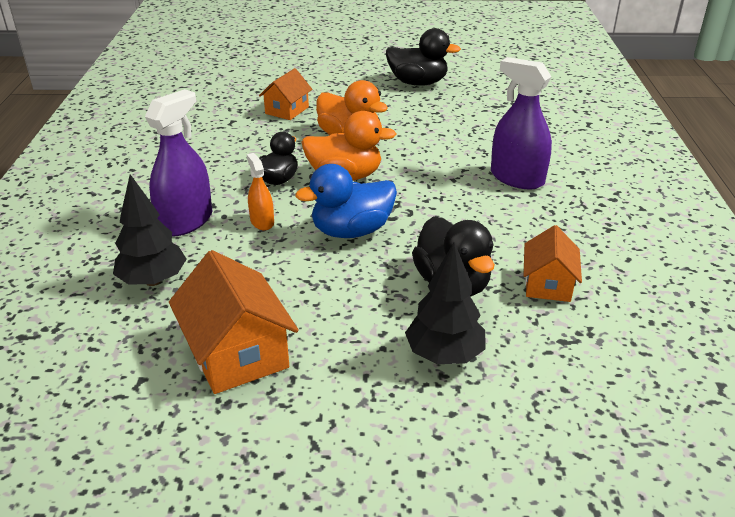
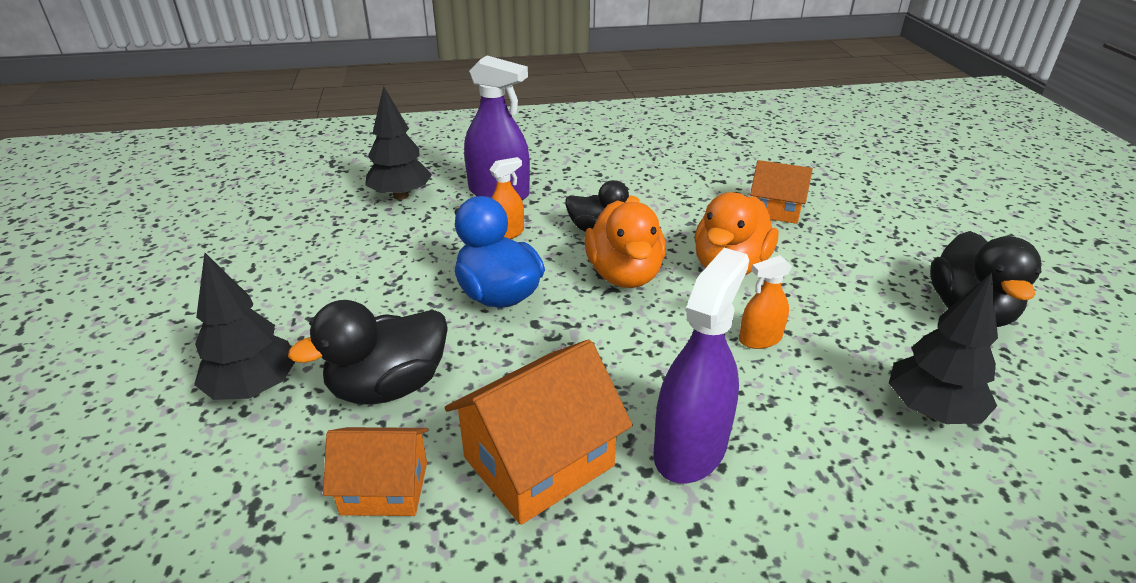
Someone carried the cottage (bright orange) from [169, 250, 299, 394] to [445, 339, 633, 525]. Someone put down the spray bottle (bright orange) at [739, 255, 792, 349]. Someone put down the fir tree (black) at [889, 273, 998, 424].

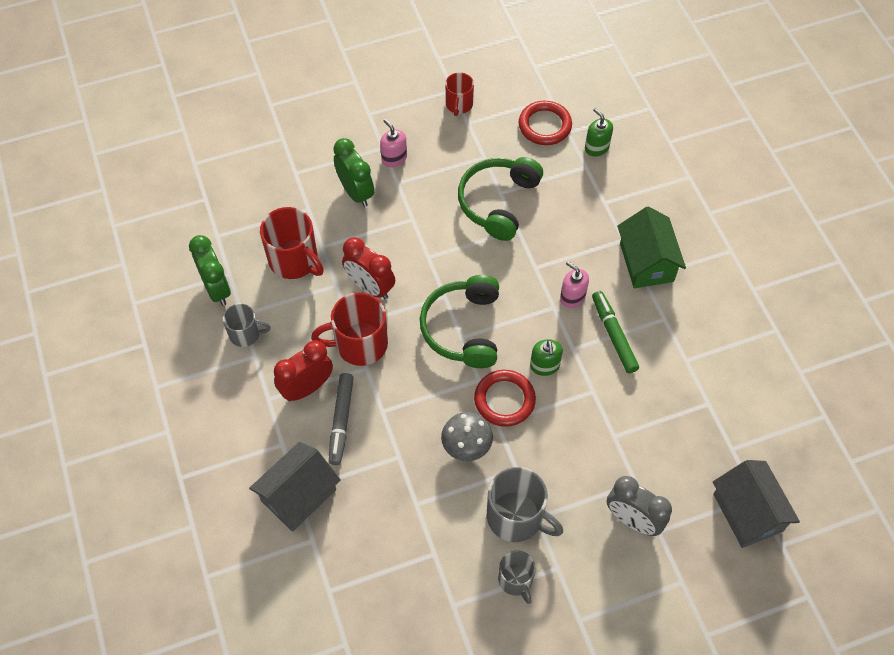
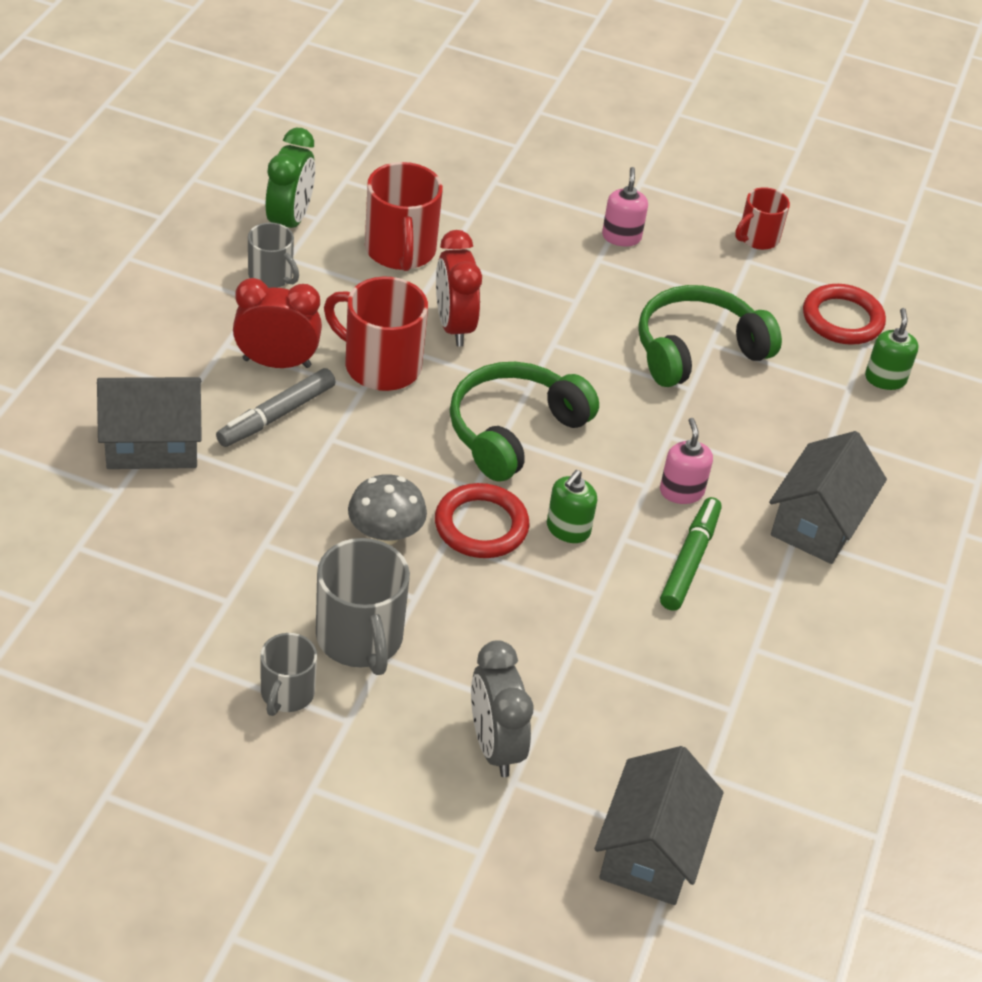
Someone took away the alarm clock (green) at [333, 138, 374, 207]. Someone repainted the cottage (green) at [617, 206, 686, 288], which became the cottage (grey) at [769, 431, 887, 564].

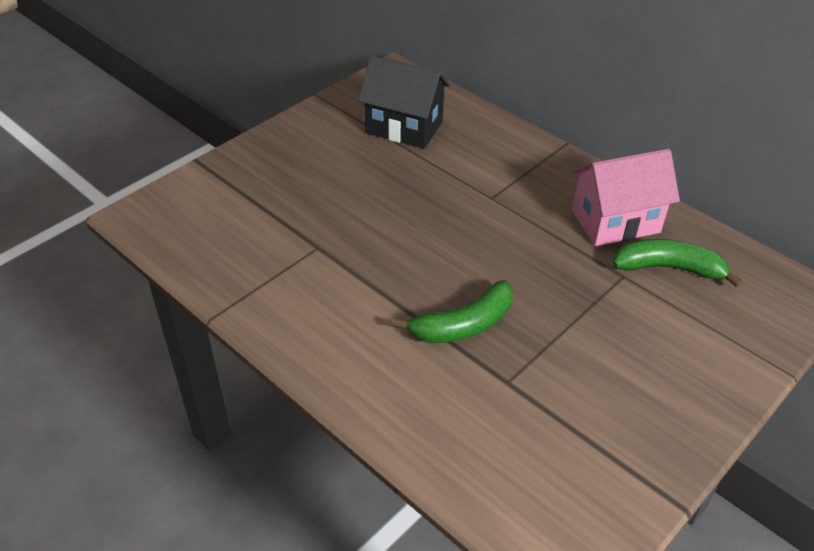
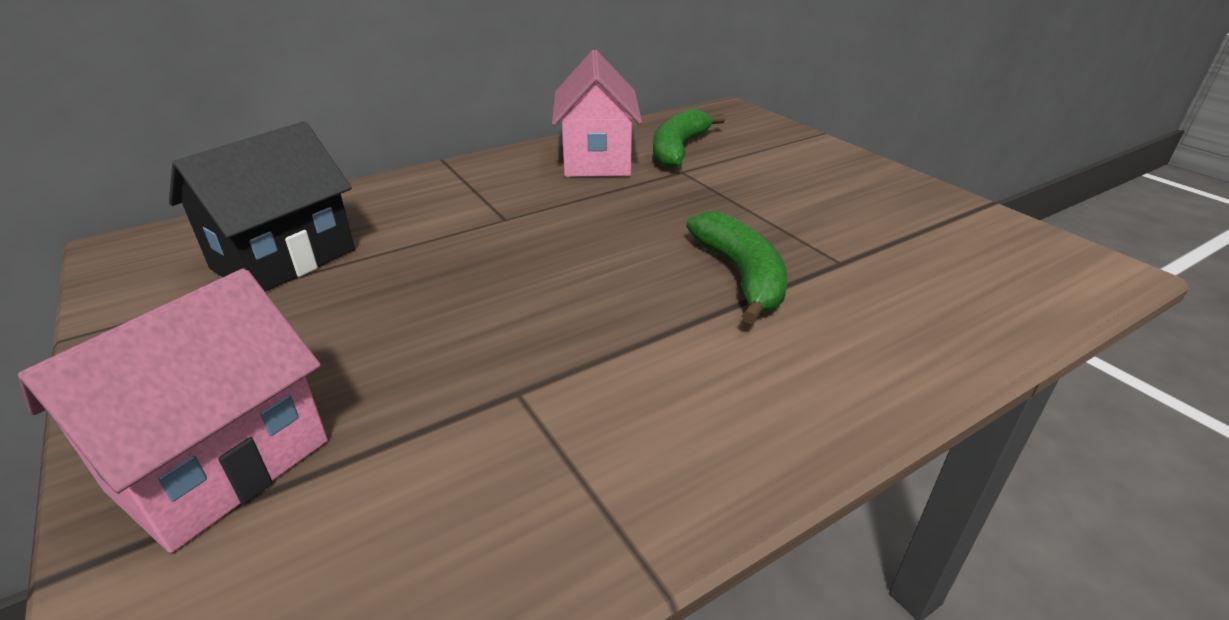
Someone put down the cottage (pink) at [18, 268, 328, 553].

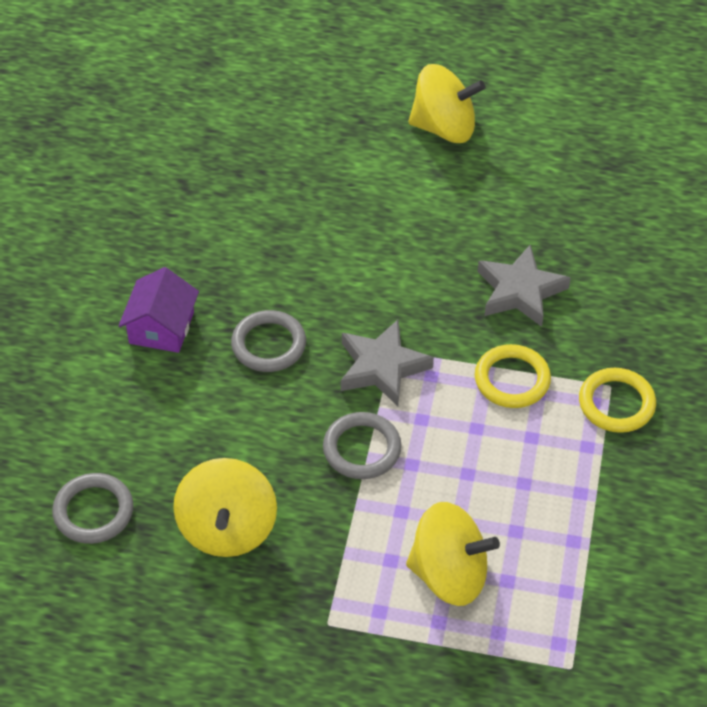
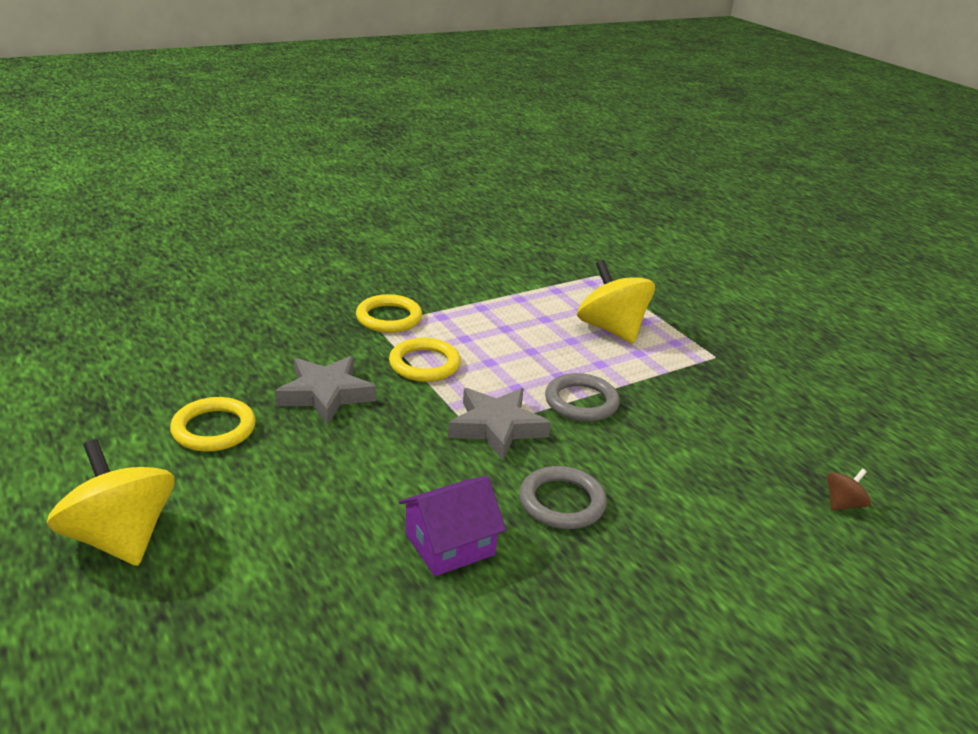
Someone swapped the hoop (grey) at [52, 473, 133, 544] for the toy top (dark brown) at [827, 469, 871, 511]. Someone carried the cottage (royal purple) from [119, 267, 199, 353] to [399, 476, 506, 576]. Someone took away the toy top (golden) at [173, 458, 277, 557]. Someone put down the hoop (golden) at [170, 397, 256, 452].

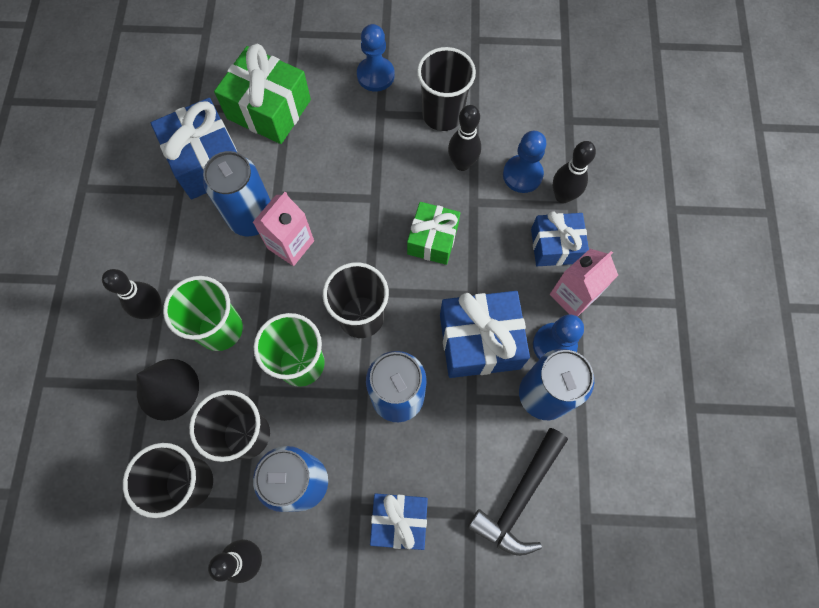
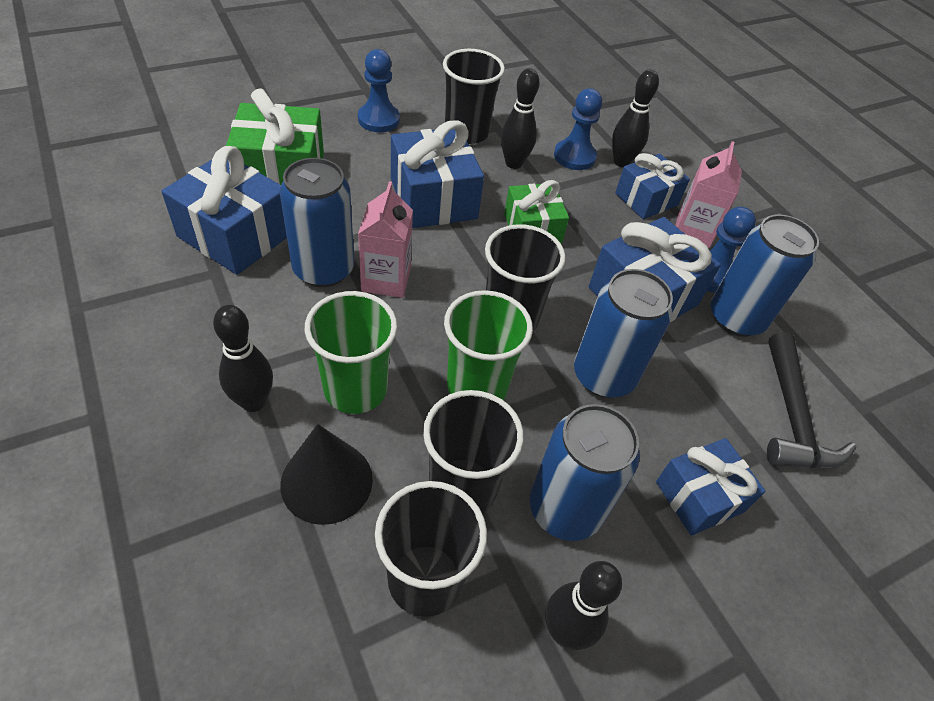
Someone put down the gift (royal blue) at [391, 120, 484, 228].

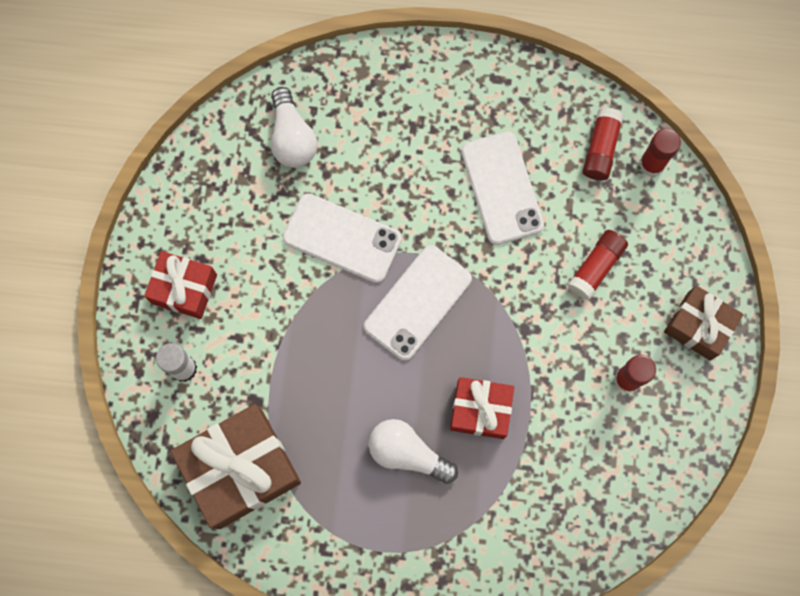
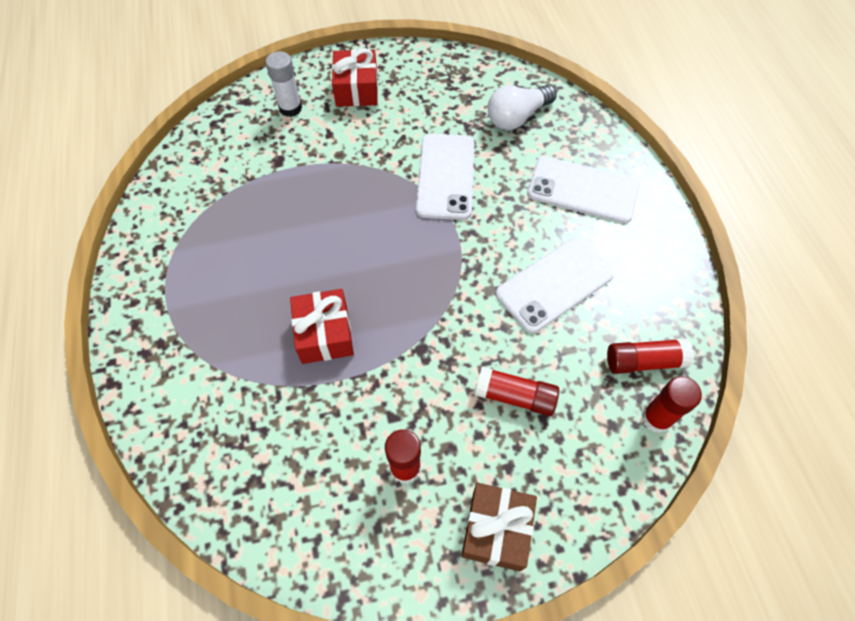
Someone took away the gift (dark brown) at [170, 404, 301, 529]. Someone carried the mobile phone (pure white) from [364, 245, 472, 361] to [527, 156, 640, 223]. Someone took away the bulb (pure white) at [369, 419, 458, 484].

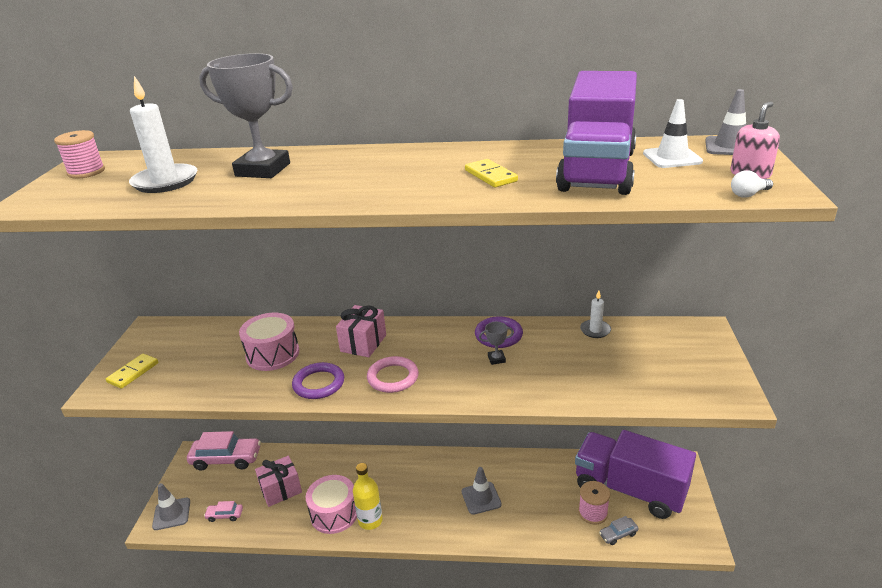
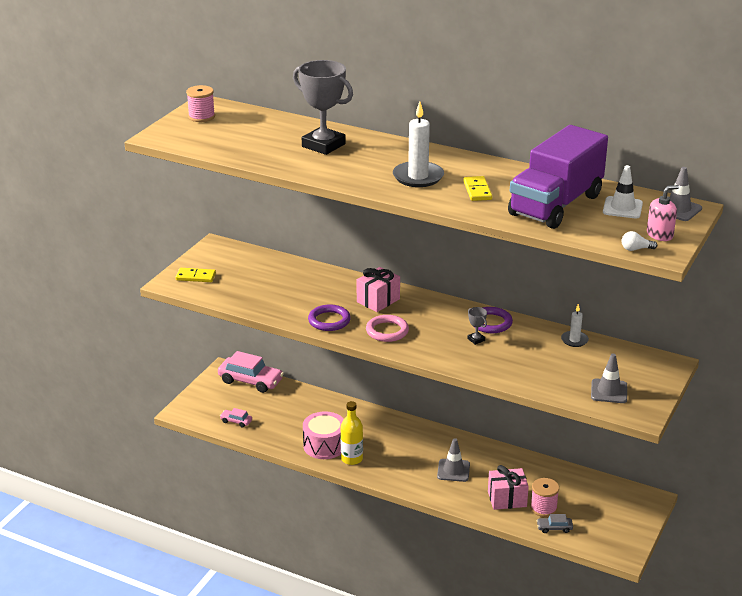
Someone rotated the domino piece (golden) at [106, 354, 159, 389] by 45 degrees clockwise. Someone carried the candle (pure white) from [129, 76, 197, 193] to [393, 102, 444, 187]. Someone carried the traffic cone (grey) from [152, 483, 190, 530] to [591, 354, 627, 403]. Someone took away the toy drum (pink) at [239, 313, 299, 371]. Someone carried the gift (pink) from [255, 455, 302, 507] to [488, 465, 529, 510]. Someone rotated the trophy (grey) at [479, 322, 514, 365] by 45 degrees clockwise. Someone took away the lorry (royal purple) at [575, 430, 696, 519].

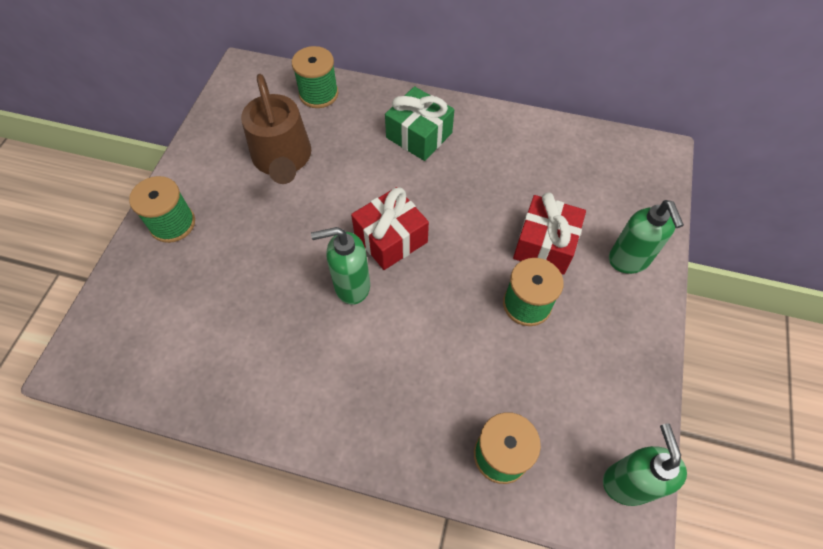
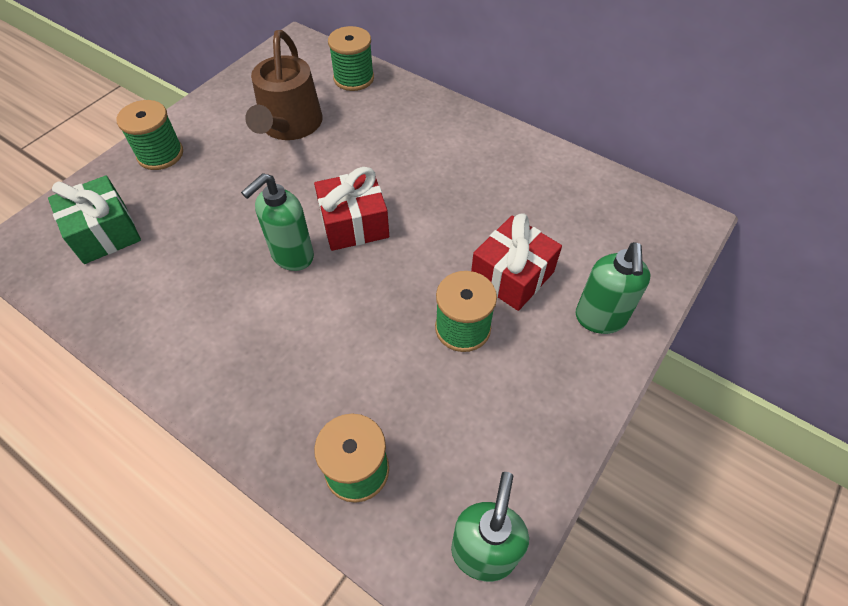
Someone rotated the soap pump (green) at [311, 227, 370, 305] by 60 degrees counterclockwise. Someone carried the gift (green) from [385, 86, 454, 161] to [48, 176, 141, 264].

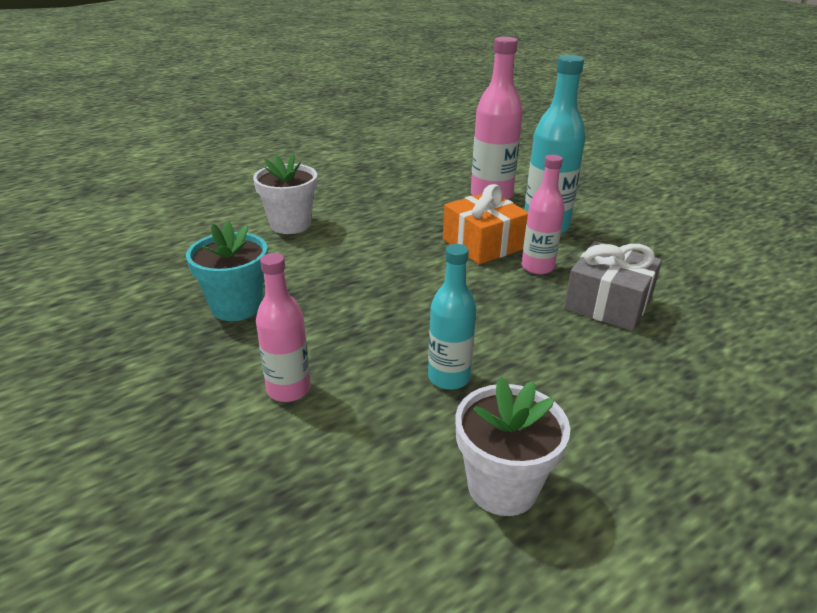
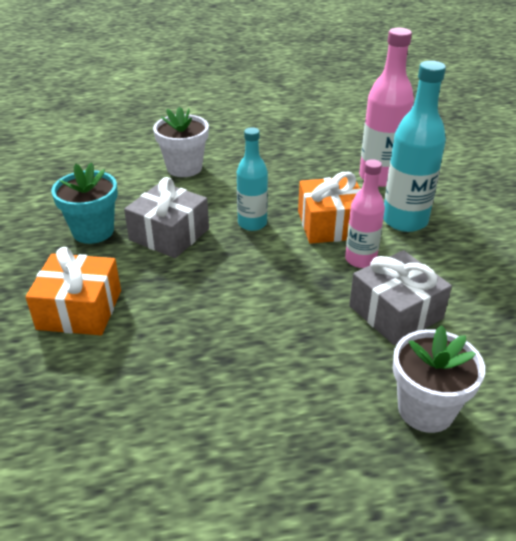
Someone swapped the flask (pink) at [256, 253, 310, 402] for the gift (bright orange) at [26, 247, 121, 335]. Someone carried the flask (aqua) from [428, 244, 477, 390] to [237, 127, 268, 231]. Someone carried the plant pot (pure white) from [455, 377, 570, 516] to [393, 325, 485, 433]. Someone put down the gift (grey) at [124, 177, 209, 258].

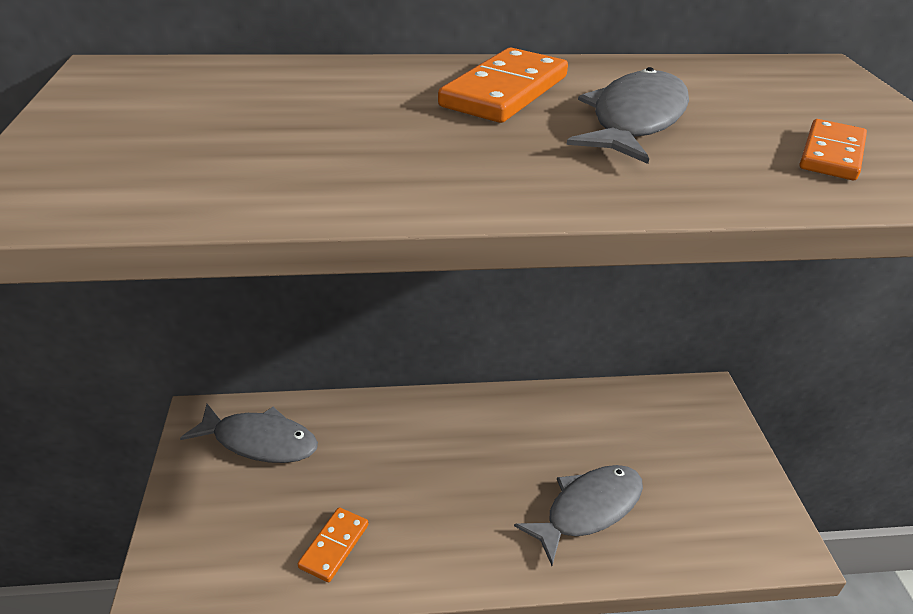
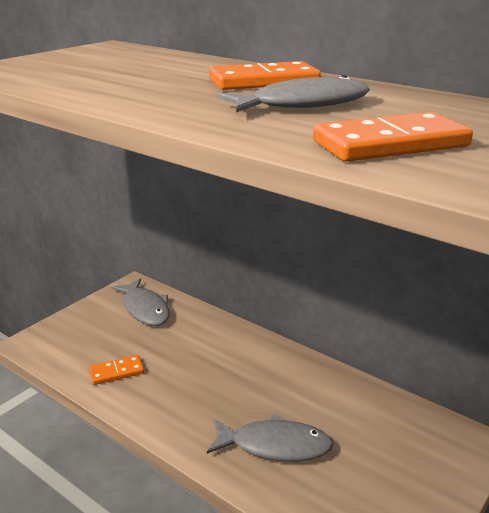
Someone scaled the domino piece (bright orange) at [800, 119, 867, 180] by 1.58.

